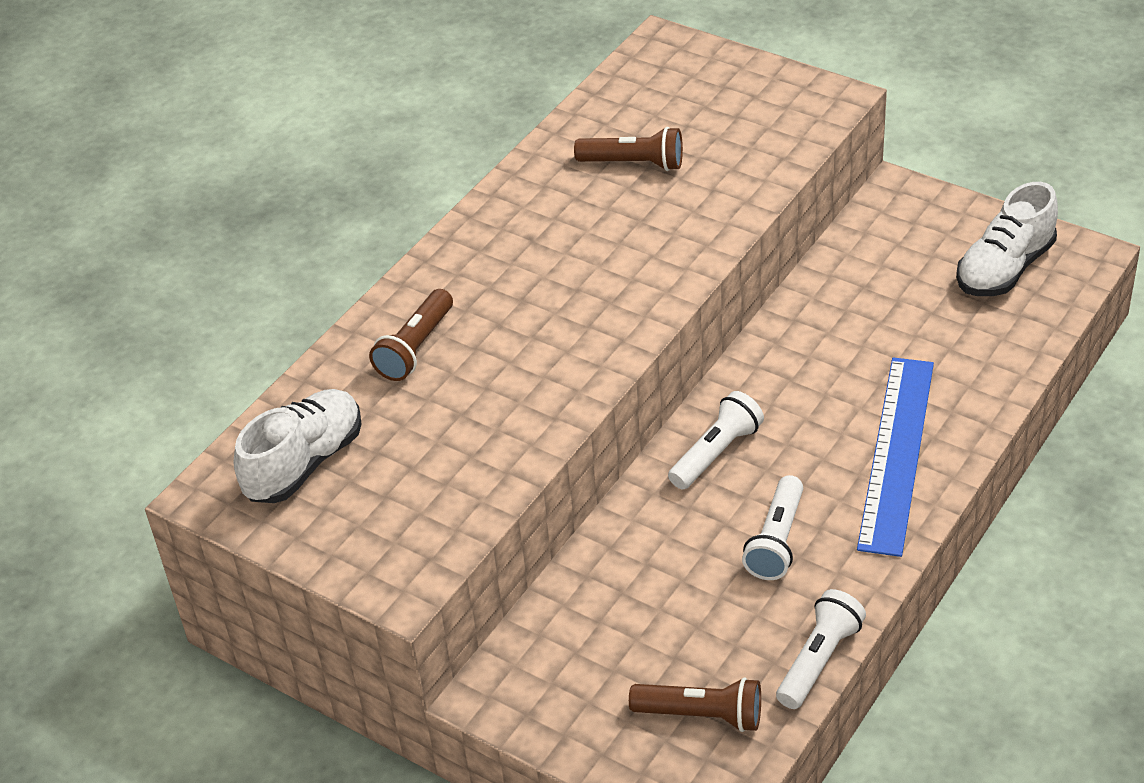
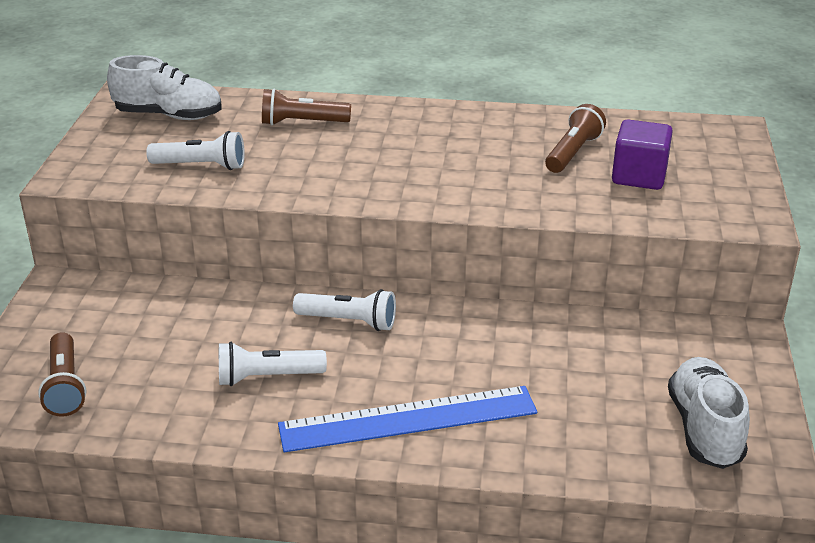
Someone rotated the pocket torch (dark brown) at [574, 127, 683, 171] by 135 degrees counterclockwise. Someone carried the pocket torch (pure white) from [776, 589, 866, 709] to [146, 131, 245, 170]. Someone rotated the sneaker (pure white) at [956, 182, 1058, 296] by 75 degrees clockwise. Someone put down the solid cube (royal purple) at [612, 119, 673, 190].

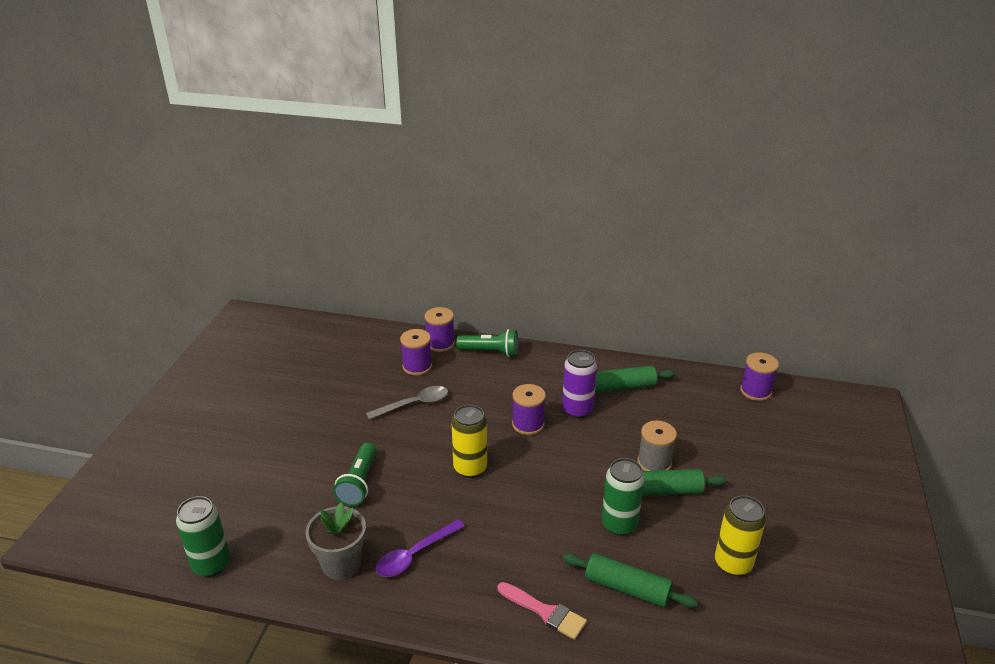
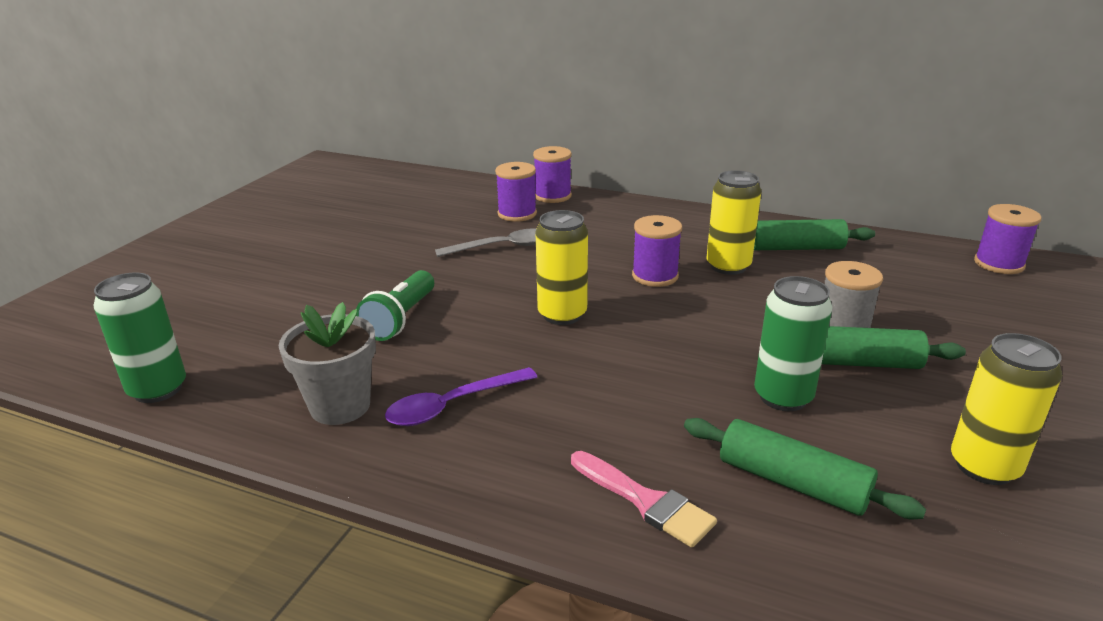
Someone took away the pocket torch (green) at [456, 329, 518, 357]. Someone repainted the tin (royal purple) at [562, 350, 597, 418], which became the tin (golden) at [706, 170, 761, 275].

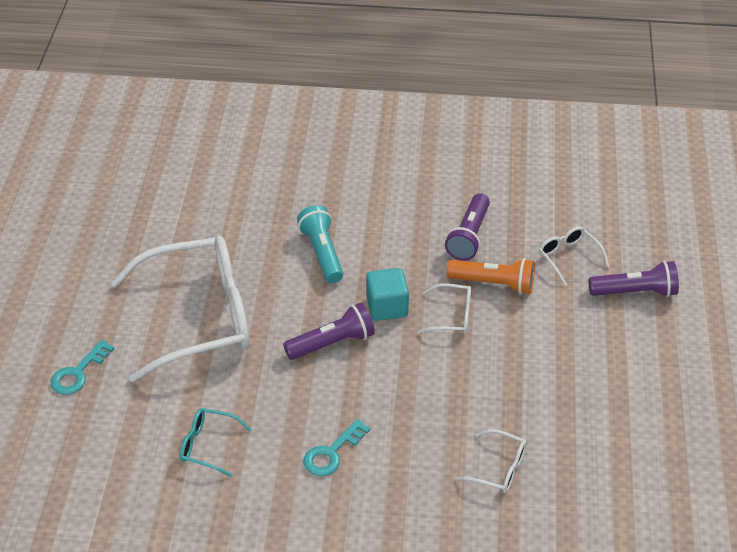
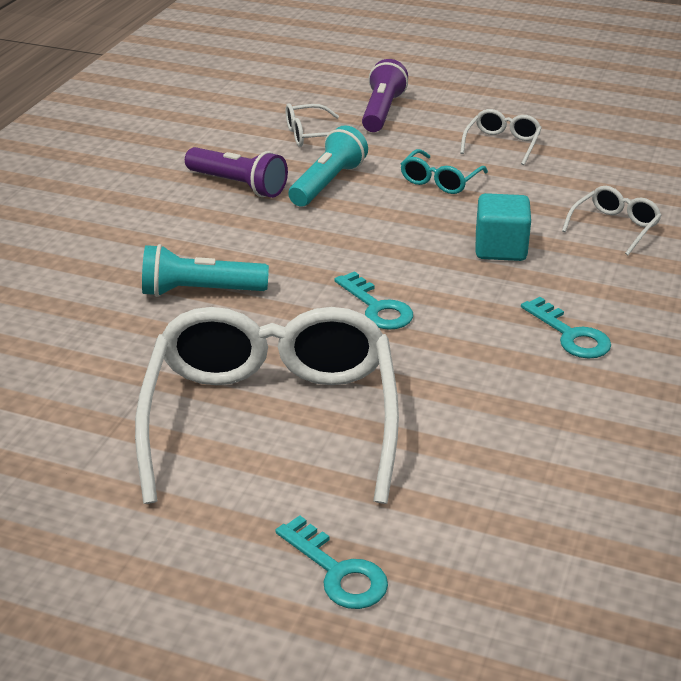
Someone carried the spectacles (aqua) from [180, 408, 251, 477] to [401, 149, 488, 194]. Someone swapped the pocket torch (royal purple) at [283, 302, 375, 360] for the latchkey (aqua) at [335, 271, 413, 330]. Someone carried the solid cube (aqua) from [366, 268, 409, 321] to [476, 193, 531, 261]. Someone carried the spectacles (pure white) from [417, 283, 471, 334] to [460, 109, 542, 165]. Someone repainted the pocket torch (bright orange) at [447, 258, 535, 295], which became the pocket torch (aqua) at [288, 125, 368, 207].

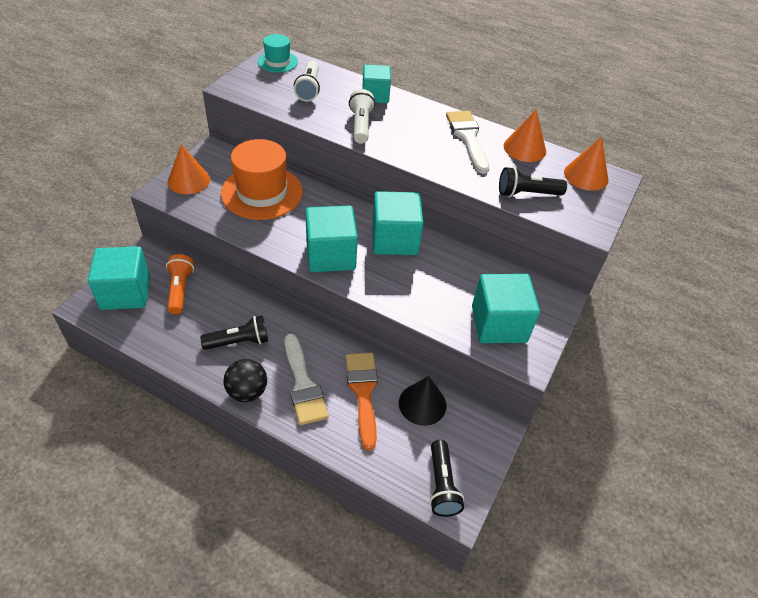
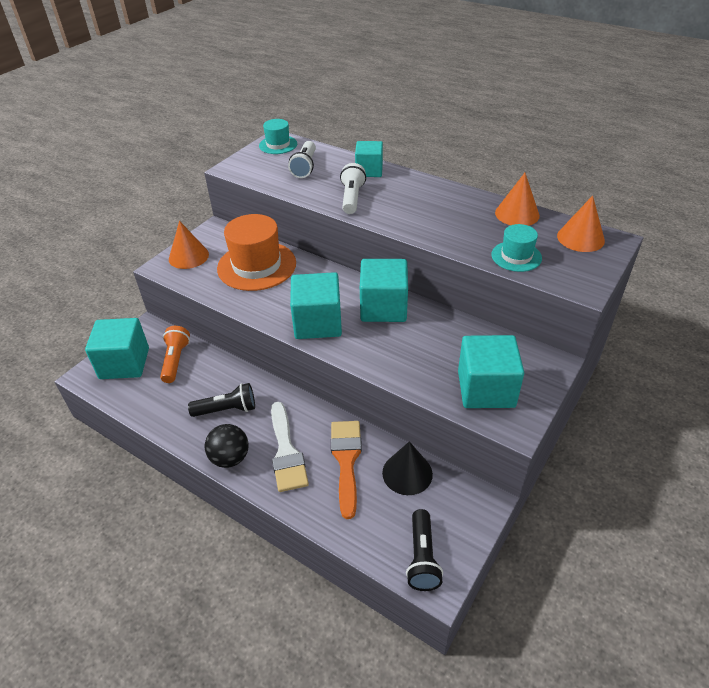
Someone took away the paint brush (pure white) at [446, 111, 489, 174]. Someone swapped the pocket torch (black) at [499, 167, 567, 197] for the hat (aqua) at [491, 224, 542, 272].

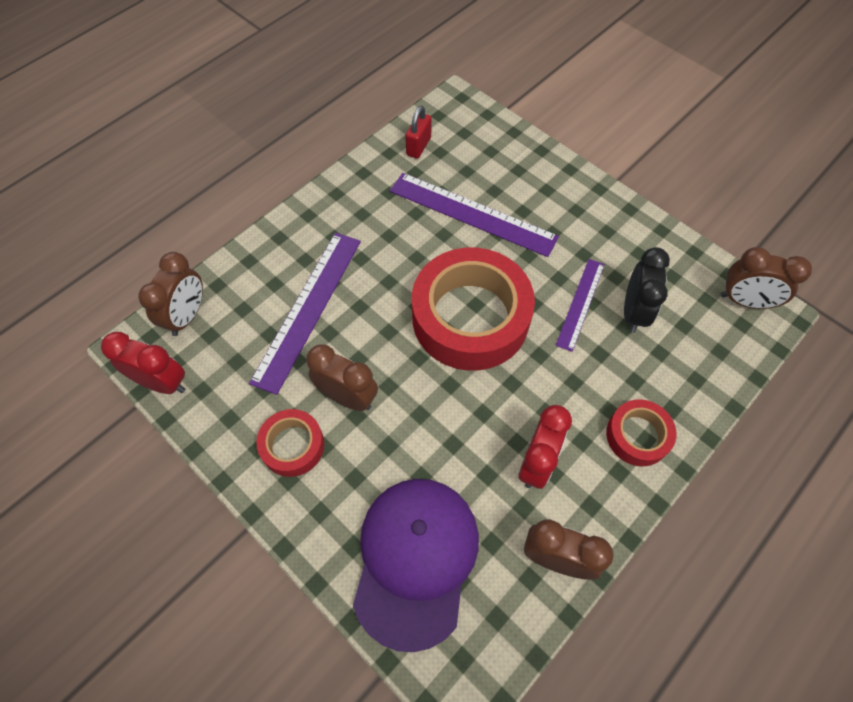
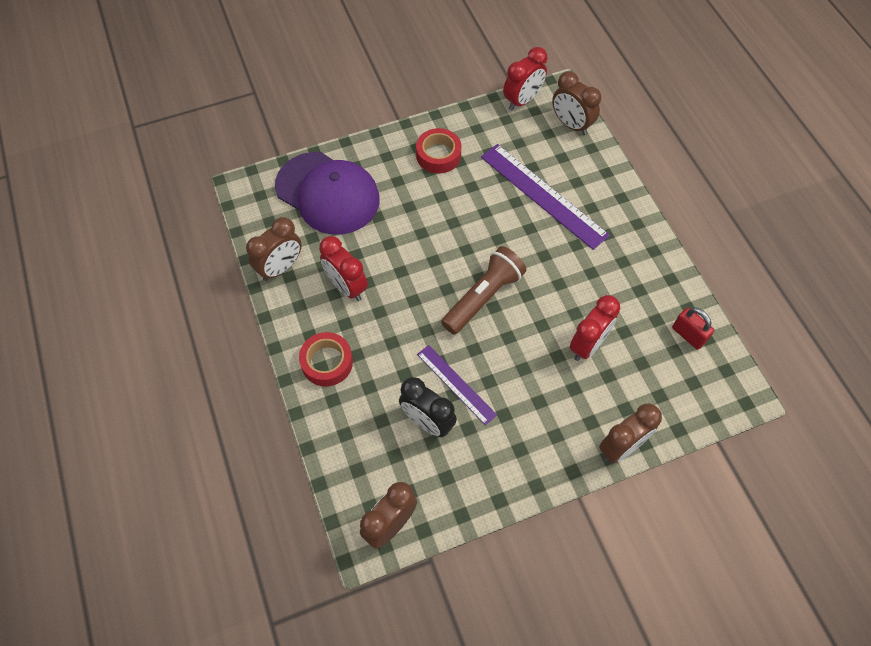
Someone carried the alarm clock (dark brown) from [306, 344, 378, 411] to [599, 404, 662, 463]. Someone swapped the straightedge (royal purple) at [390, 173, 559, 257] for the alarm clock (scarlet) at [570, 295, 620, 361]. Someone swapped the roll of tape (scarlet) at [412, 248, 535, 371] for the pocket torch (dark brown) at [441, 246, 526, 334].

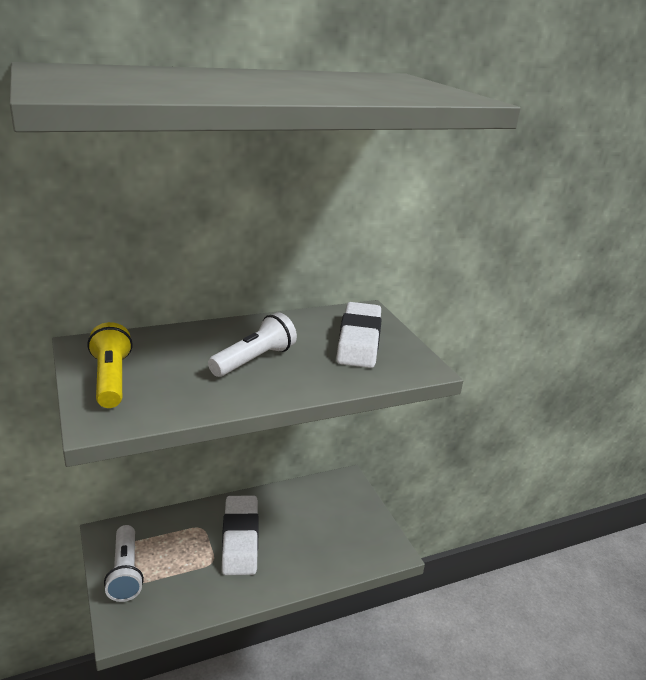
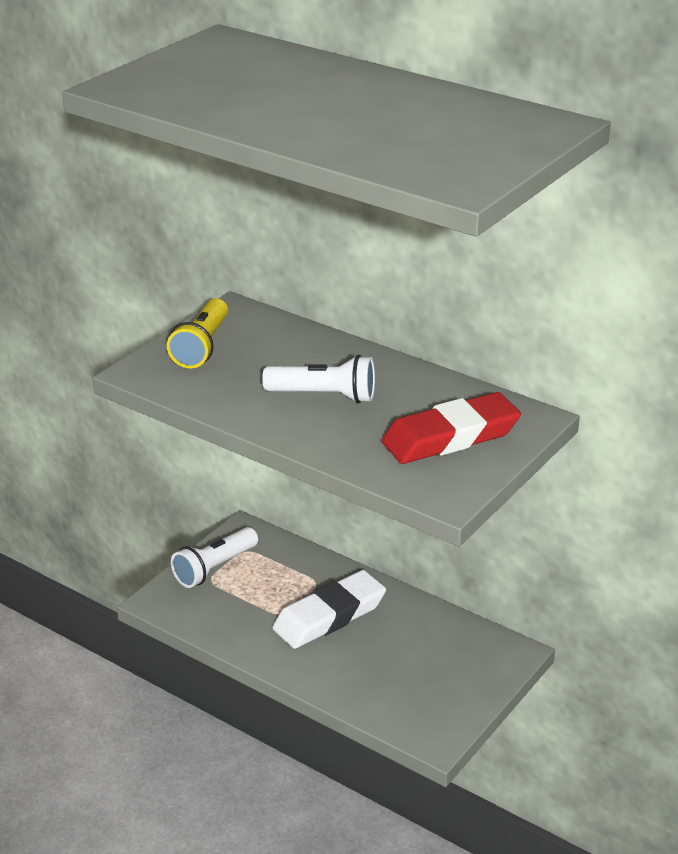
Someone rotated the pocket torch (golden) at [87, 322, 133, 408] by 150 degrees clockwise. Someone repainted the gum eraser (pure white) at [336, 302, 382, 368], which became the gum eraser (scarlet) at [381, 392, 521, 464].

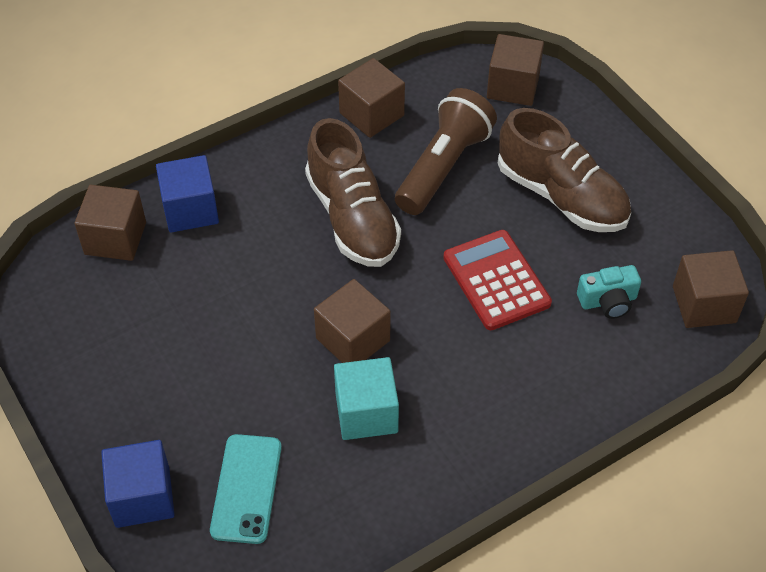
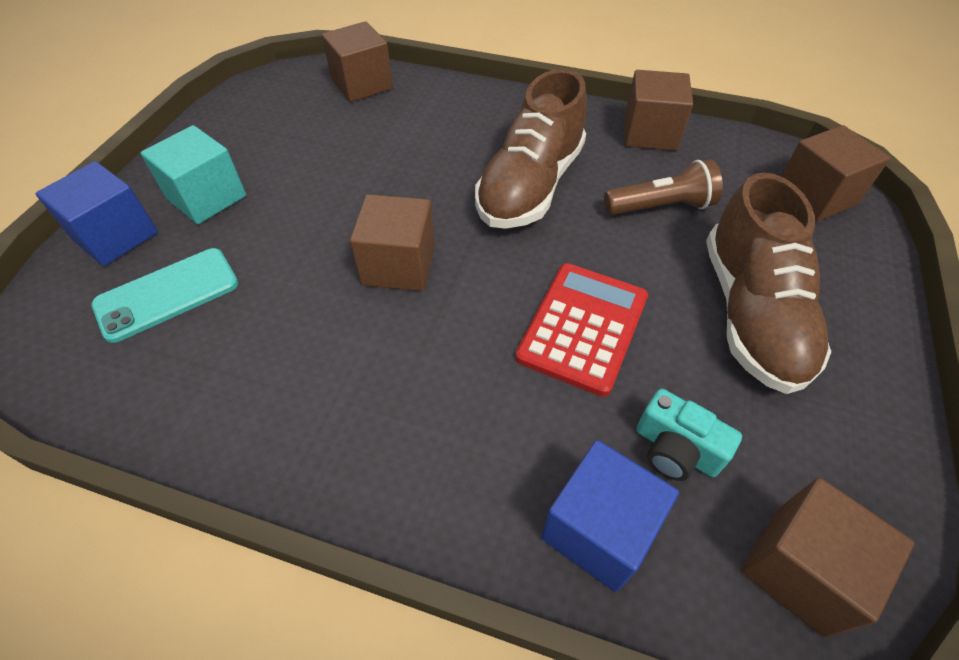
Someone carried the solid cube (royal blue) from [156, 155, 219, 232] to [541, 440, 679, 592]. Someone carried the solid cube (aqua) from [334, 357, 399, 440] to [141, 125, 246, 224]. Someone scaled the pocket torch (dark brown) at [395, 88, 497, 215] by 0.66.

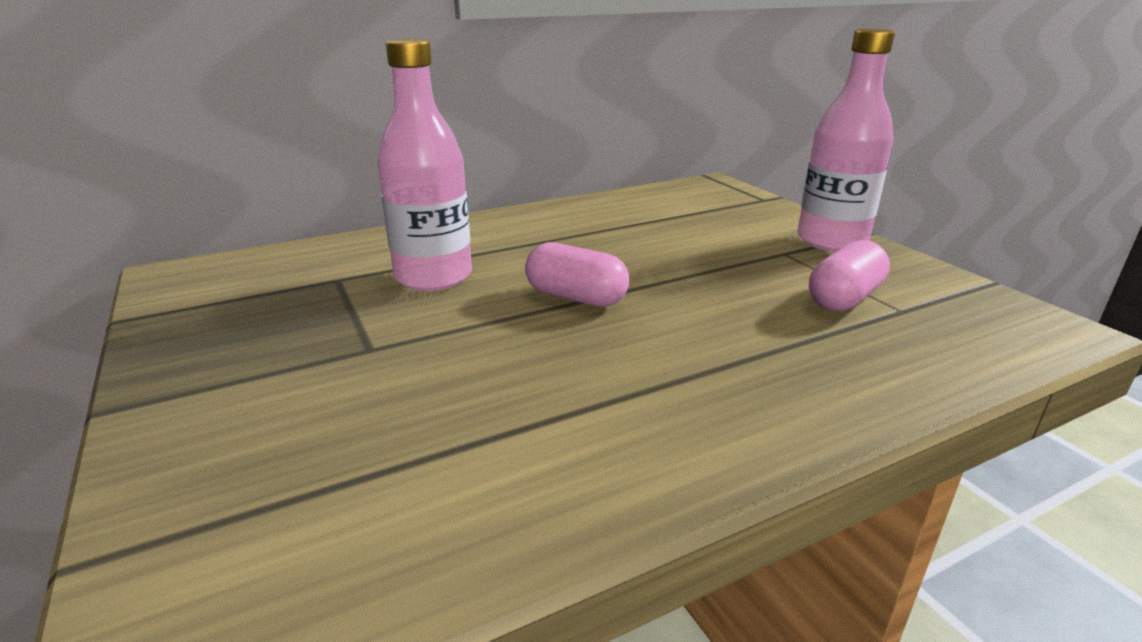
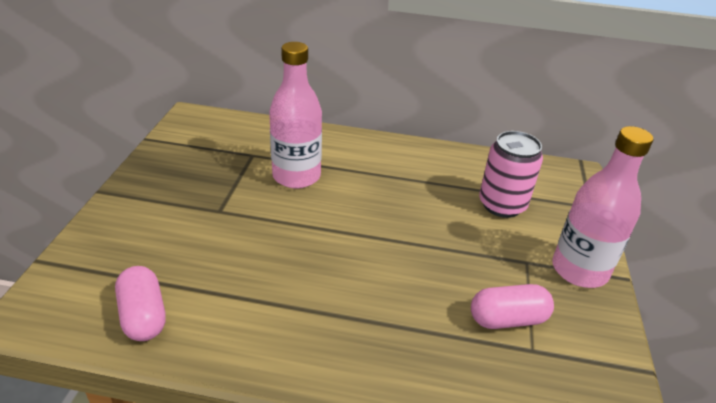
Someone carried the capsule (pink) from [525, 242, 629, 307] to [115, 266, 166, 341]. Someone put down the tin (pink) at [479, 131, 543, 218].

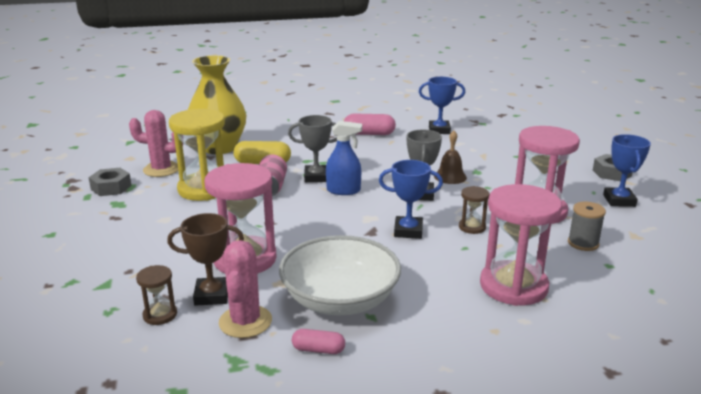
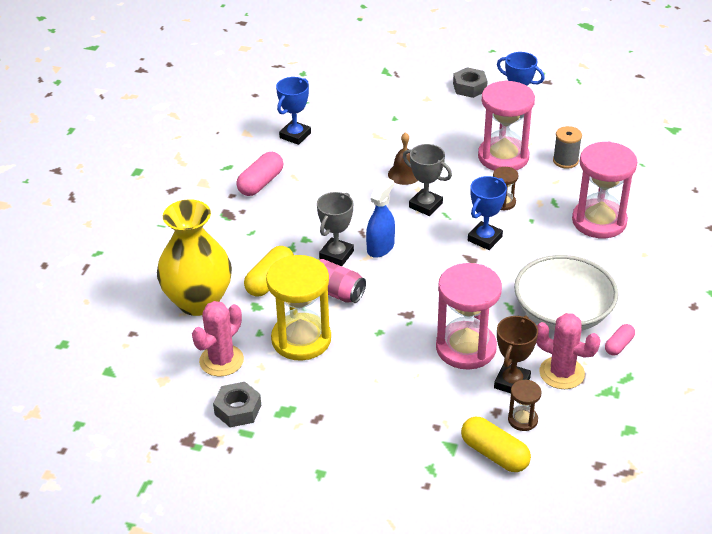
Someone put down the capsule (golden) at [461, 417, 531, 472].

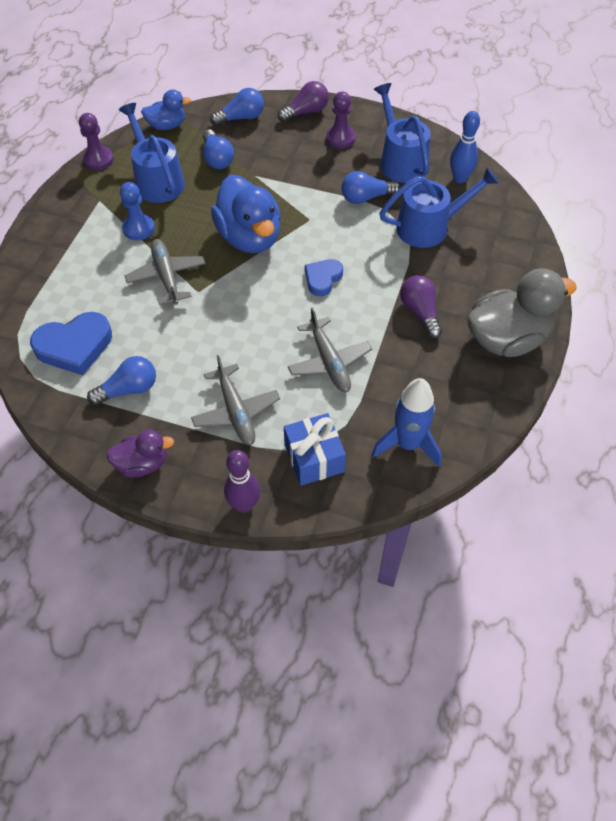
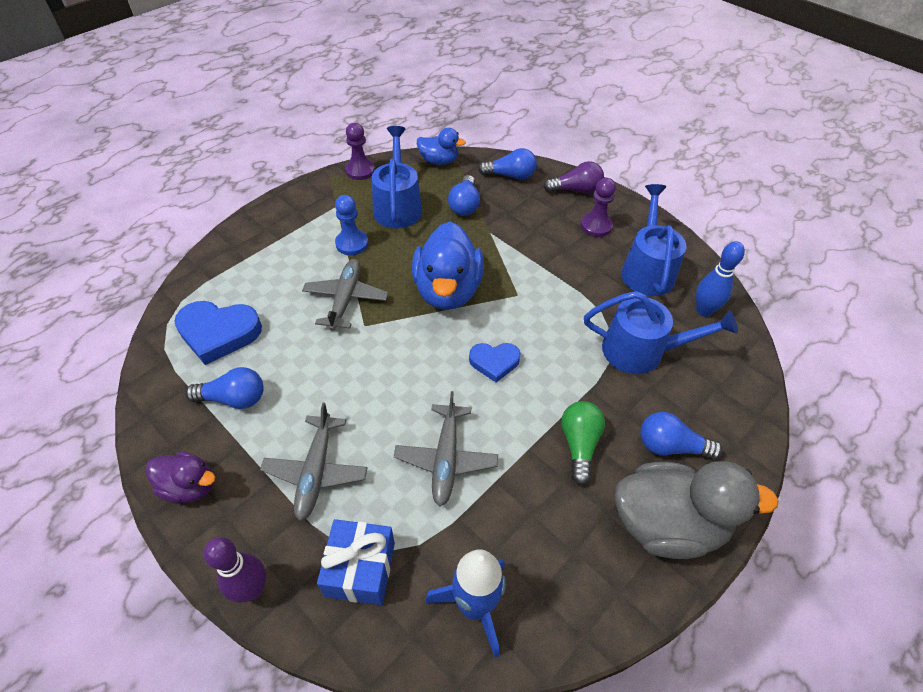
Someone rotated the love heart (royal blue) at [305, 259, 343, 296] by 150 degrees counterclockwise. Someone carried the bulb (royal blue) from [341, 171, 400, 204] to [640, 412, 723, 460]. Someone repainted the bulb (royal purple) at [400, 275, 442, 338], which became the bulb (green) at [561, 401, 605, 485].

